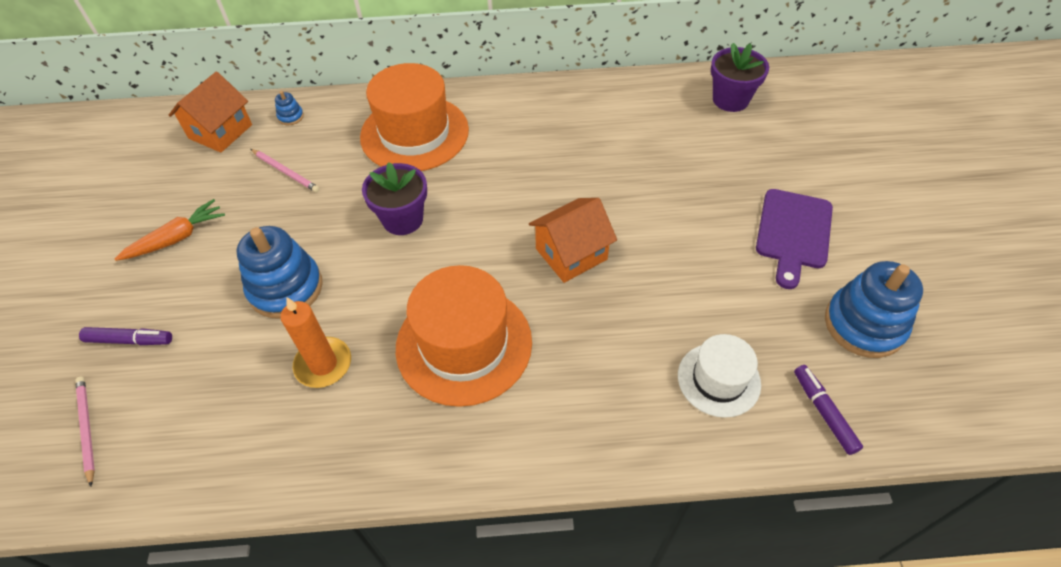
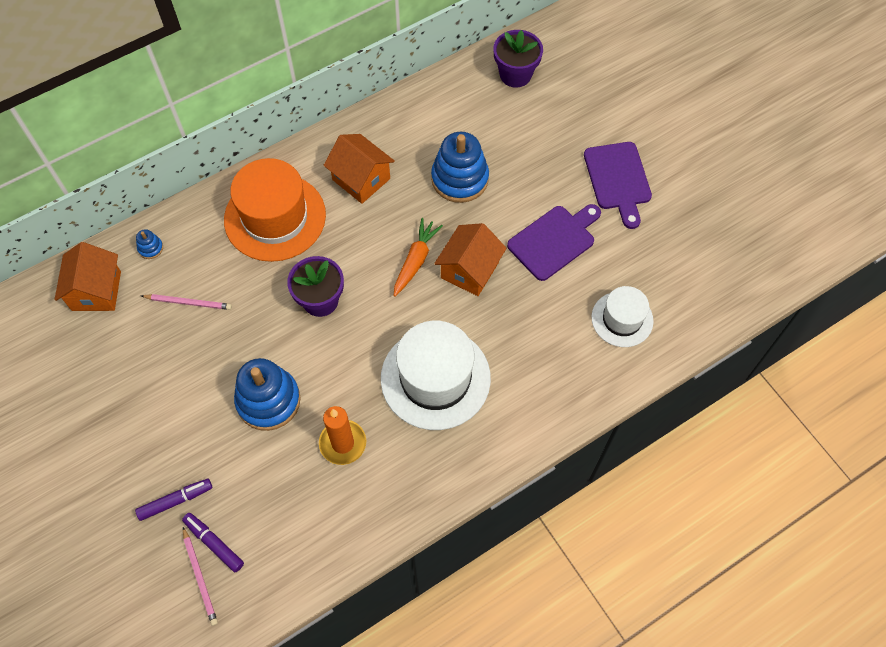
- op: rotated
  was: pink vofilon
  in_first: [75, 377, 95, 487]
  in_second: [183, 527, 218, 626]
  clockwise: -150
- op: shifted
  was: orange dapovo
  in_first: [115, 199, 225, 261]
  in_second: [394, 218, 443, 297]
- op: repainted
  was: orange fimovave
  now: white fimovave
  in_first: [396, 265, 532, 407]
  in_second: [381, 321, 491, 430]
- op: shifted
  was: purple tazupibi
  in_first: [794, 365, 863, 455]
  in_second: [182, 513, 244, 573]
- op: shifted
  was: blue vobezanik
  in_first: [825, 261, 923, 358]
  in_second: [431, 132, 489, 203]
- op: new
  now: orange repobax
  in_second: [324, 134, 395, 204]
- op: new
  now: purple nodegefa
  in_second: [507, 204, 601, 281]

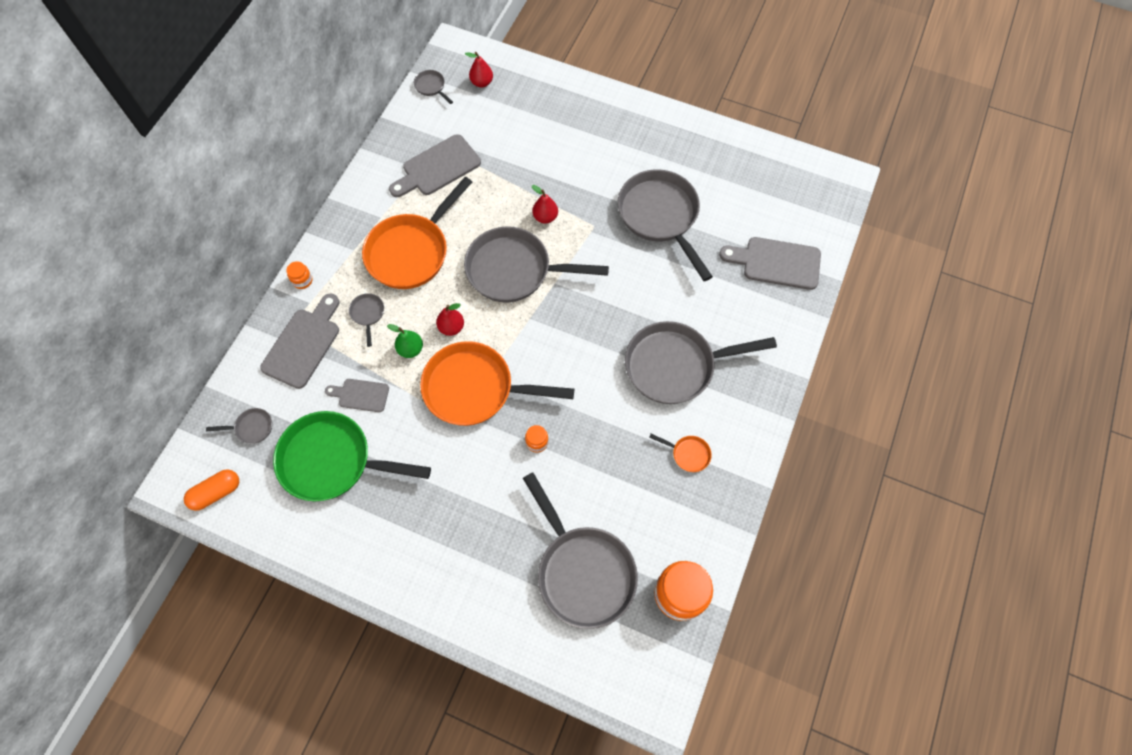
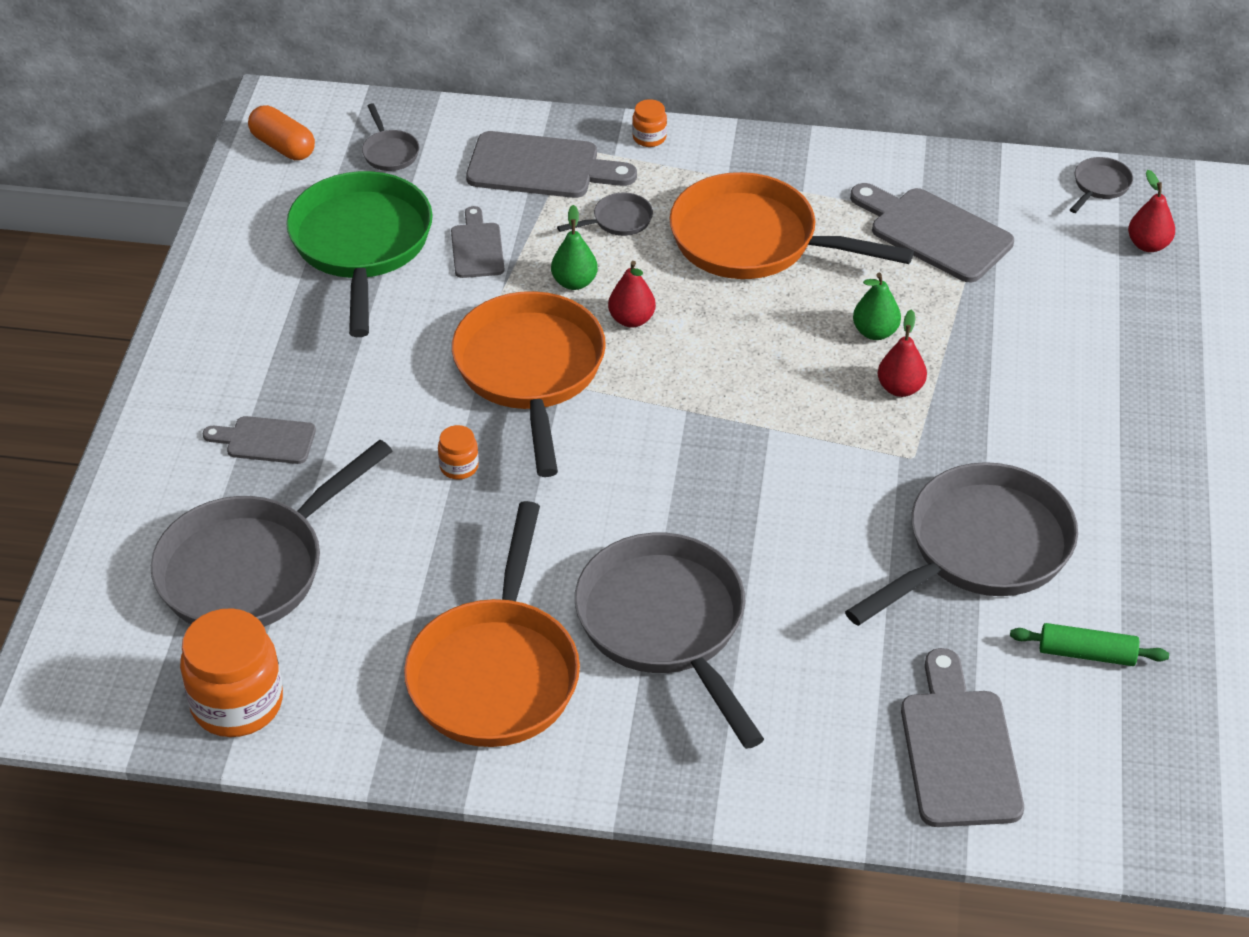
- op: gone
  was: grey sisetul
  in_first: [464, 226, 609, 302]
- op: scaled
  was: orange sisetul
  in_first: [649, 434, 712, 472]
  in_second: [404, 501, 580, 747]
  ratio: 2.43
- op: new
  now: grey nodegefa
  in_second: [203, 416, 316, 464]
- op: new
  now: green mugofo
  in_second: [853, 273, 901, 340]
- op: new
  now: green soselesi
  in_second: [1010, 623, 1169, 666]

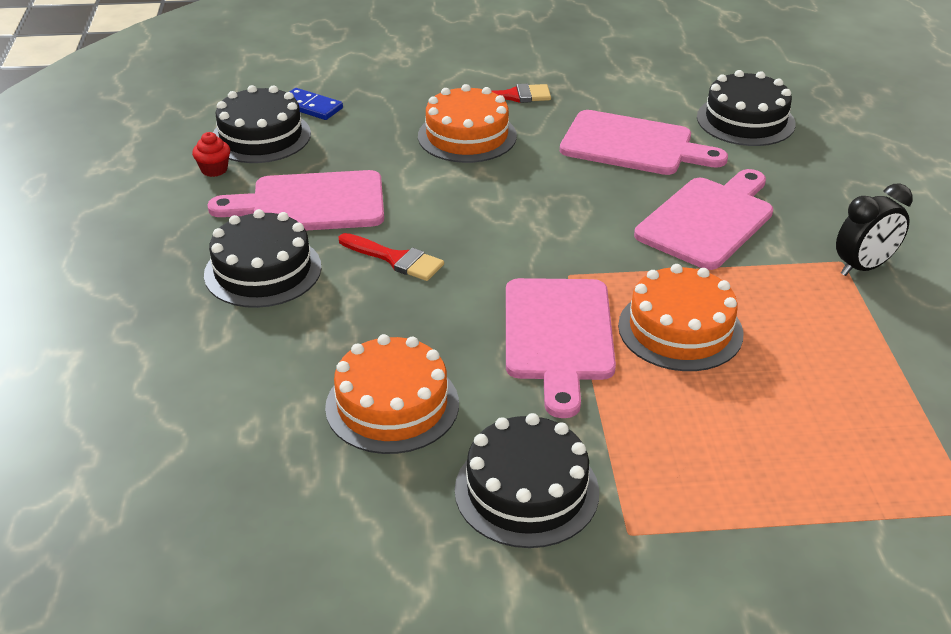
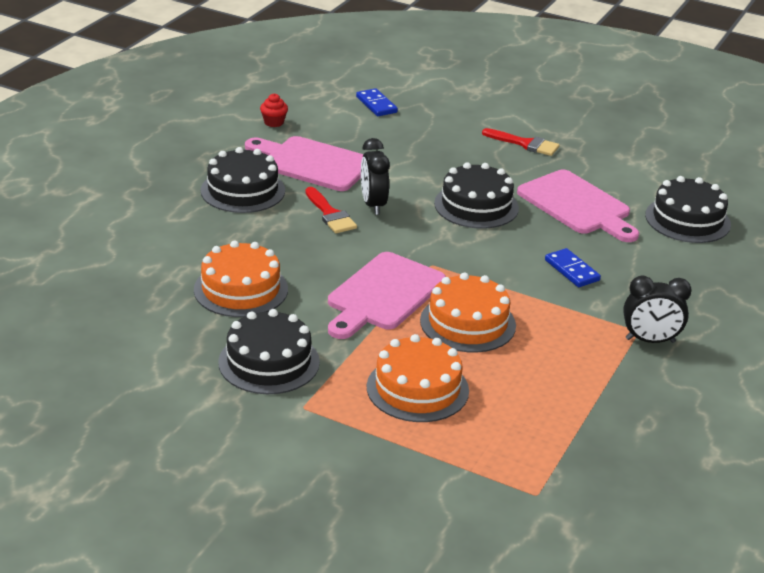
- op: shifted
  was: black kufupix
  in_first: [213, 85, 311, 163]
  in_second: [434, 162, 519, 229]
- op: shifted
  was: orange kufupix
  in_first: [418, 84, 517, 163]
  in_second: [367, 334, 469, 422]
- op: swapped
  was: pink nodegefa
  now: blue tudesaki
  in_first: [634, 169, 773, 270]
  in_second: [545, 248, 601, 287]
- op: new
  now: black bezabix
  in_second: [361, 138, 390, 215]

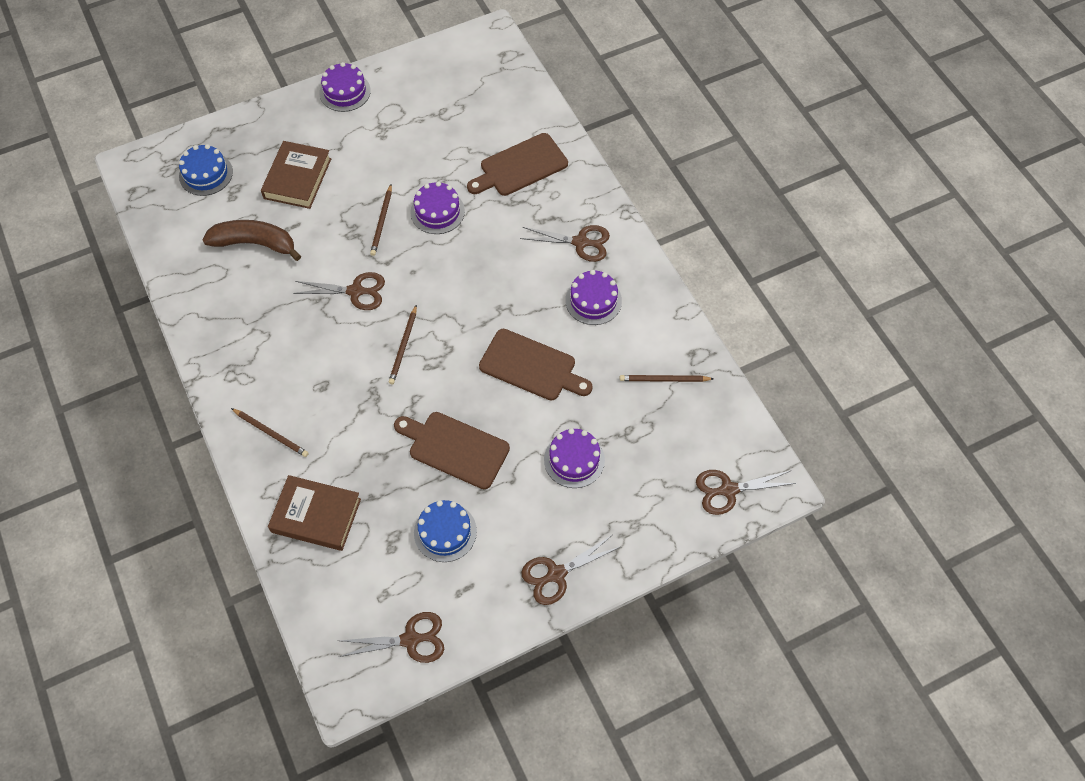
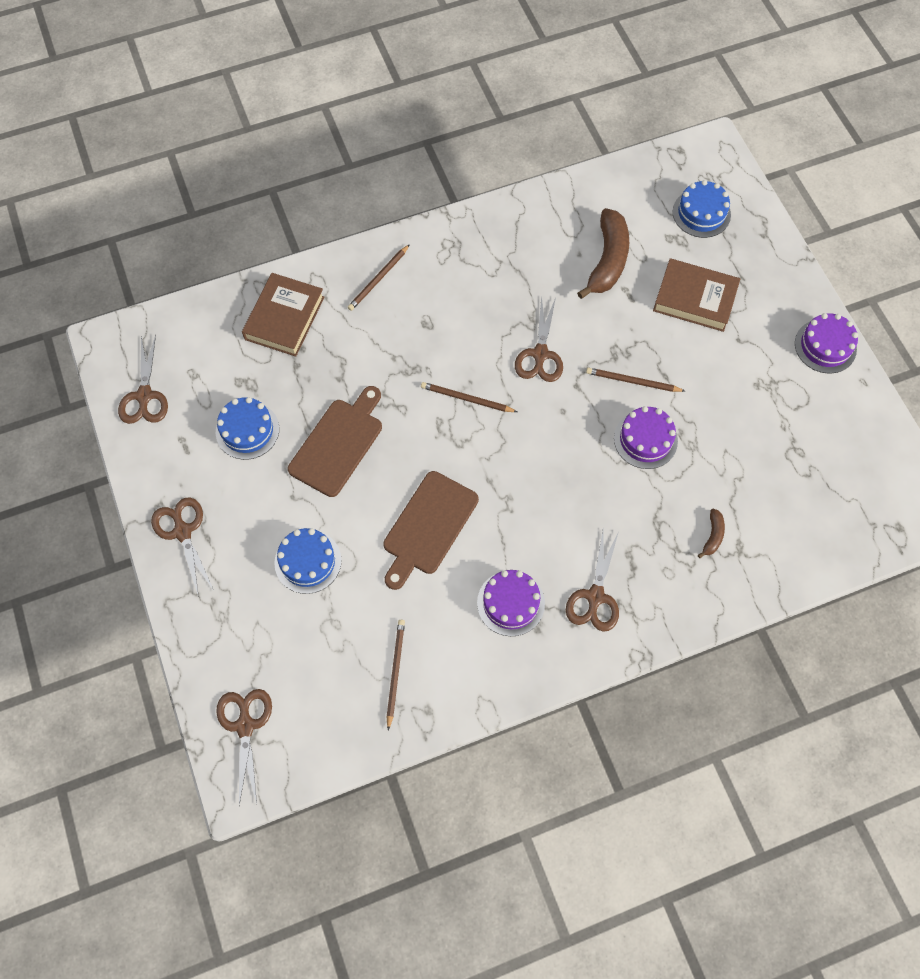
- op: swapped
  was: brown nodegefa
  now: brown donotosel
  in_first: [467, 133, 568, 196]
  in_second: [698, 508, 725, 558]
- op: repainted
  was: purple kufupix
  now: blue kufupix
  in_first: [544, 428, 605, 488]
  in_second: [274, 528, 342, 594]

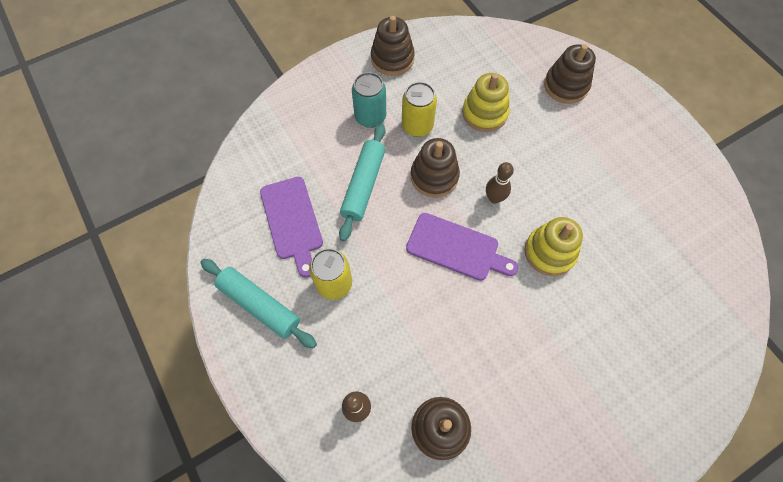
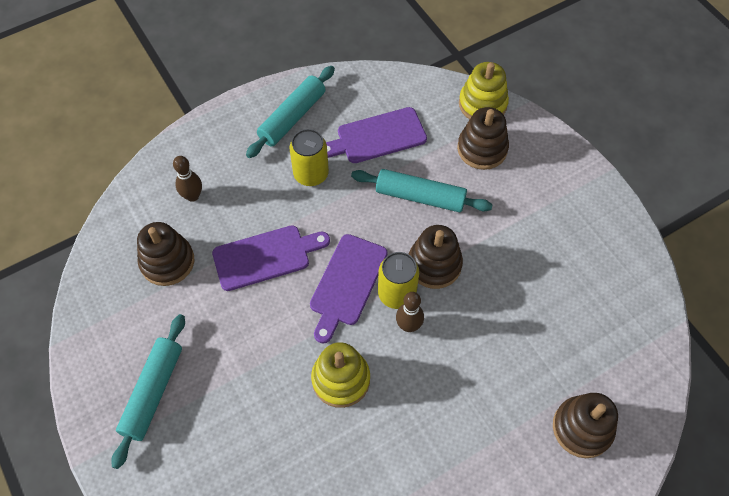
- op: gone
  was: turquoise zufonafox
  in_first: [352, 72, 386, 128]
- op: shifted
  was: brown vobezanik
  in_first: [371, 16, 415, 76]
  in_second: [457, 107, 509, 170]
- op: shifted
  was: yellow zufonafox
  in_first: [402, 82, 437, 137]
  in_second: [378, 252, 419, 309]
- op: shifted
  was: yellow vobezanik
  in_first: [462, 73, 510, 132]
  in_second: [459, 62, 509, 119]
- op: new
  now: turquoise soselesi
  in_second: [111, 314, 185, 469]
- op: new
  now: purple nodegefa
  in_second: [212, 225, 330, 291]

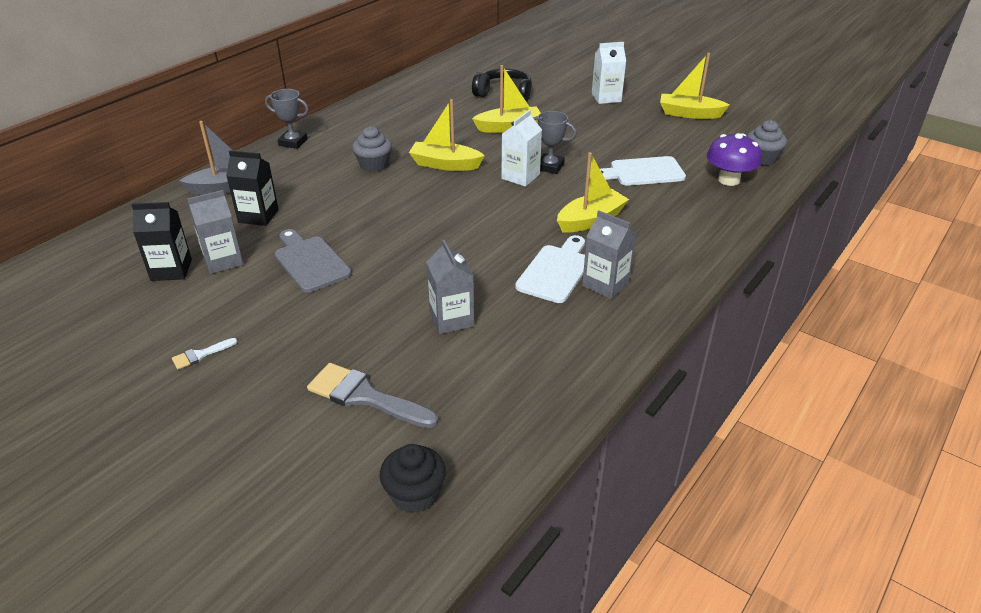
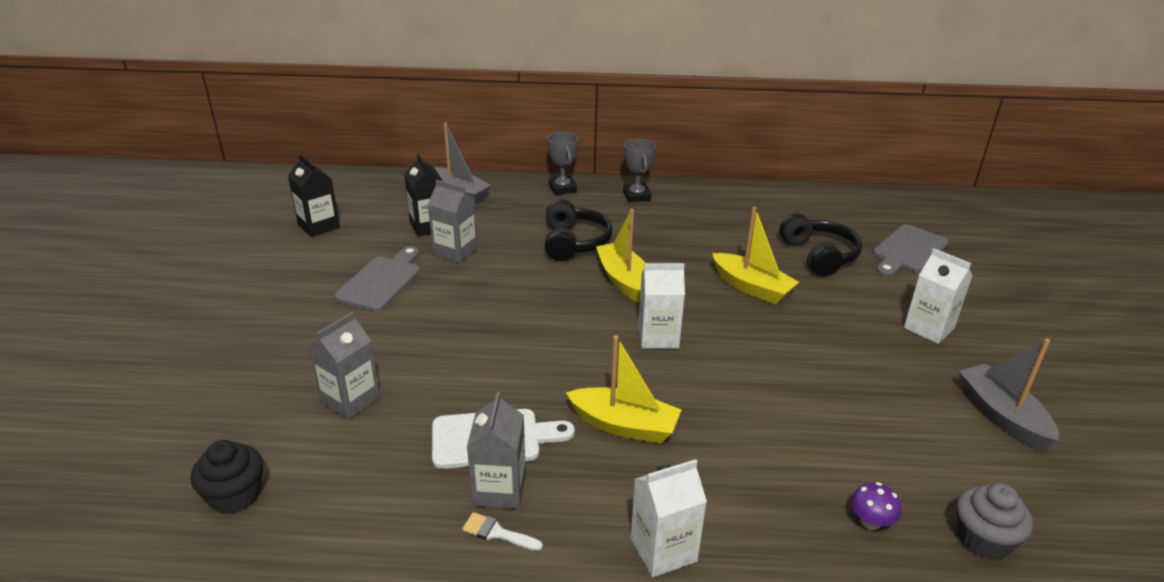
- op: shifted
  was: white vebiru
  in_first: [172, 338, 238, 369]
  in_second: [462, 512, 543, 551]
- op: shifted
  was: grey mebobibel
  in_first: [187, 190, 243, 274]
  in_second: [428, 179, 478, 263]
- op: gone
  was: grey vebiru
  in_first: [307, 363, 438, 428]
- op: swapped
  was: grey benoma
  now: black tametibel
  in_first: [352, 126, 392, 172]
  in_second: [545, 199, 613, 261]
- op: shifted
  was: black benoma
  in_first: [379, 444, 446, 513]
  in_second: [191, 440, 263, 514]
- op: shifted
  was: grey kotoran
  in_first: [533, 111, 577, 174]
  in_second: [623, 139, 656, 202]
- op: gone
  was: white nodegefa
  in_first: [600, 156, 686, 186]
- op: repainted
  was: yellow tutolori
  now: grey tutolori
  in_first: [660, 53, 730, 119]
  in_second: [959, 338, 1059, 450]
- op: scaled
  was: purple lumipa
  in_first: [707, 133, 761, 186]
  in_second: [851, 482, 901, 530]
  ratio: 0.54
- op: new
  now: white mebobibel
  in_second: [631, 459, 707, 577]
- op: new
  now: grey nodegefa
  in_second: [873, 225, 949, 277]

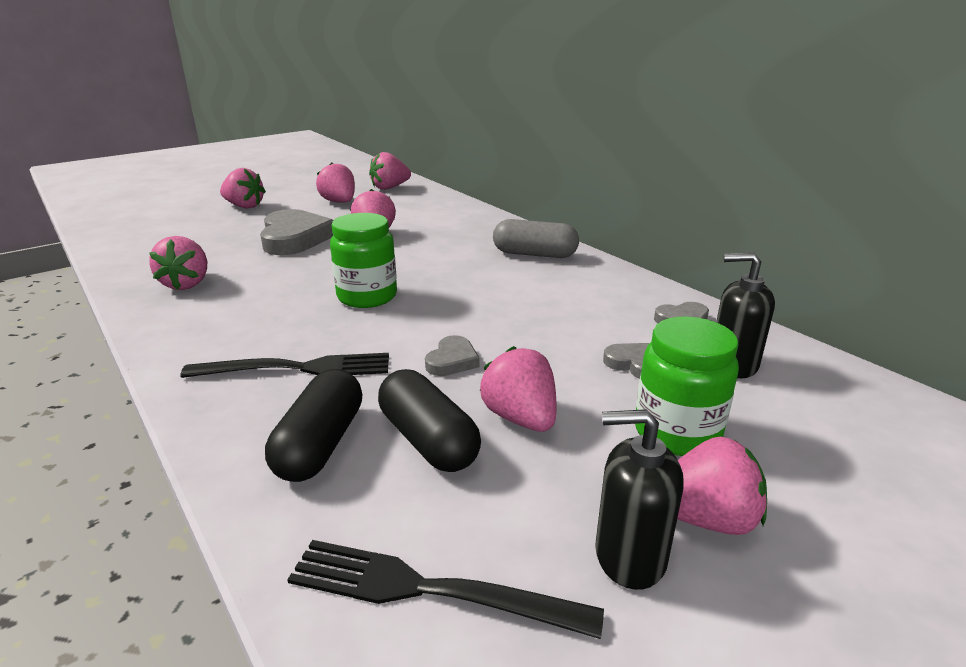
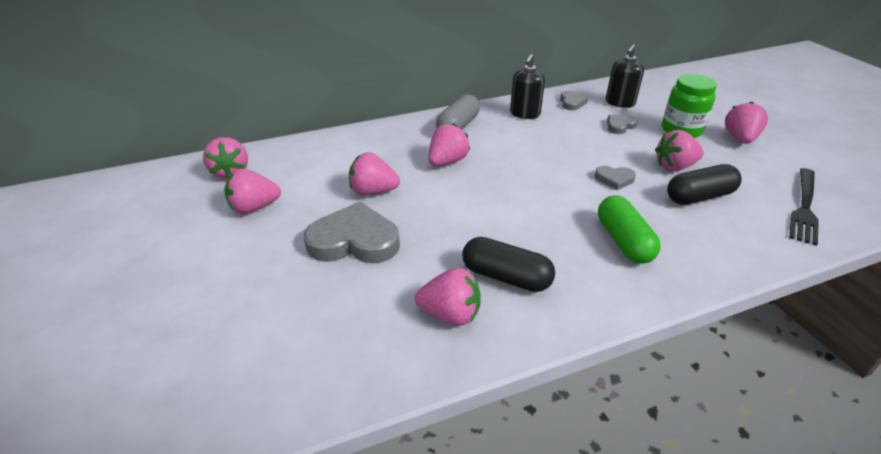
- op: swapped
  was: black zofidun
  now: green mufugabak
  in_first: [180, 353, 389, 378]
  in_second: [598, 195, 660, 264]
- op: shifted
  was: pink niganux
  in_first: [220, 168, 266, 209]
  in_second: [428, 123, 470, 166]
- op: shifted
  was: black mufugabak
  in_first: [265, 369, 362, 482]
  in_second: [462, 237, 555, 292]
- op: gone
  was: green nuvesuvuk
  in_first: [330, 213, 397, 308]
- op: rotated
  was: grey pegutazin
  in_first: [425, 335, 480, 376]
  in_second: [594, 166, 636, 190]
  clockwise: 150
- op: shifted
  was: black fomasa
  in_first: [595, 409, 684, 590]
  in_second: [510, 54, 545, 119]

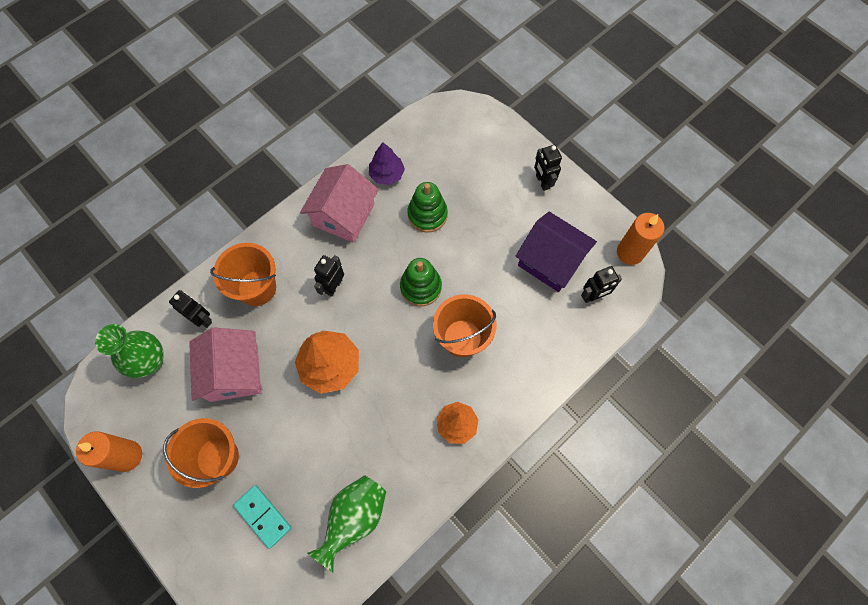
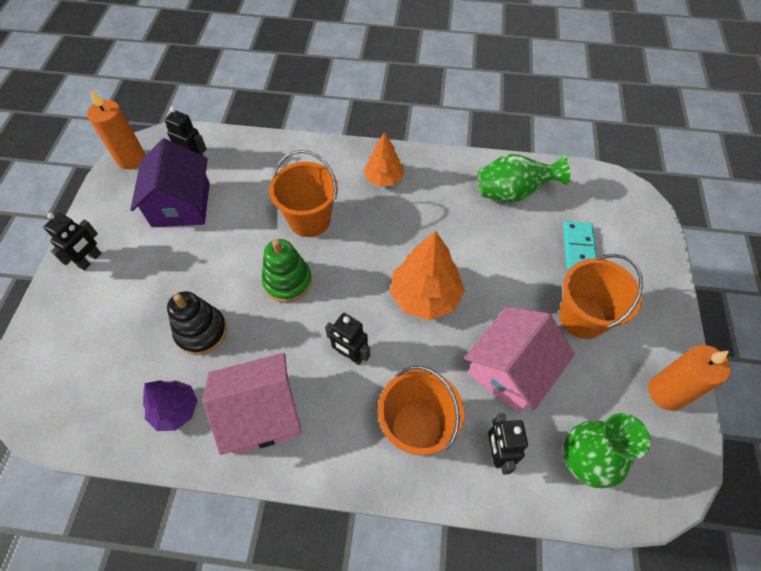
- op: rotated
  was: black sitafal
  in_first: [314, 255, 344, 297]
  in_second: [325, 313, 370, 365]
  clockwise: 45
- op: repainted
  was: green vobezanik
  now: black vobezanik
  in_first: [407, 182, 448, 233]
  in_second: [167, 291, 227, 355]

